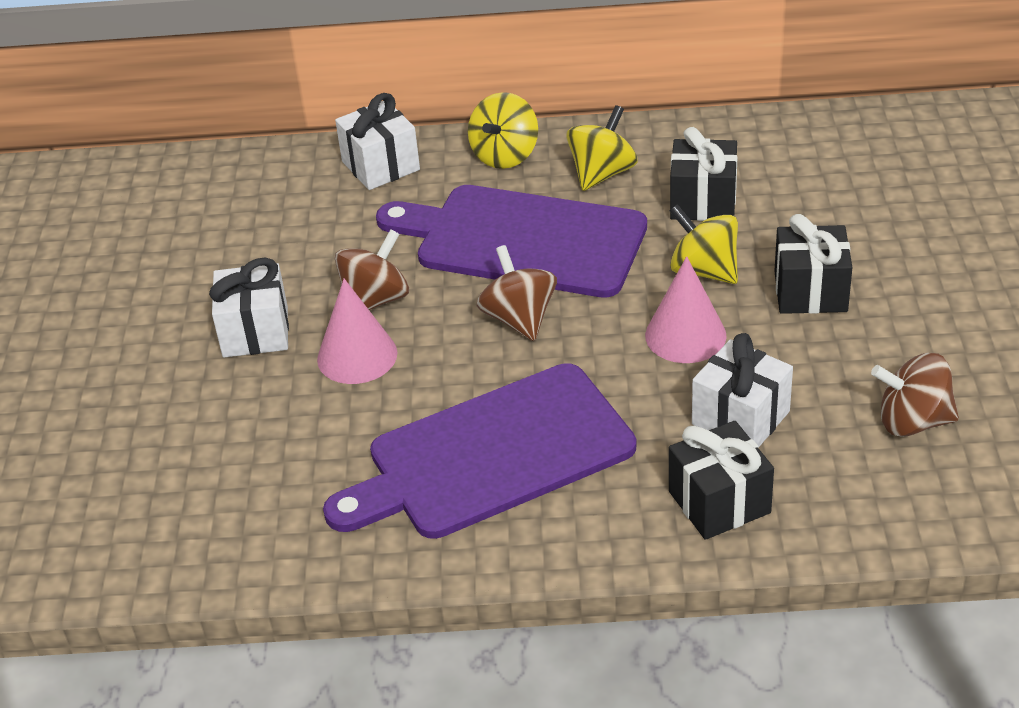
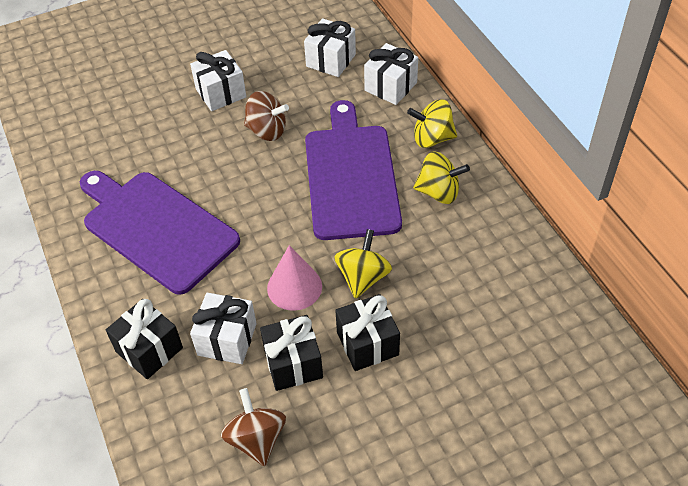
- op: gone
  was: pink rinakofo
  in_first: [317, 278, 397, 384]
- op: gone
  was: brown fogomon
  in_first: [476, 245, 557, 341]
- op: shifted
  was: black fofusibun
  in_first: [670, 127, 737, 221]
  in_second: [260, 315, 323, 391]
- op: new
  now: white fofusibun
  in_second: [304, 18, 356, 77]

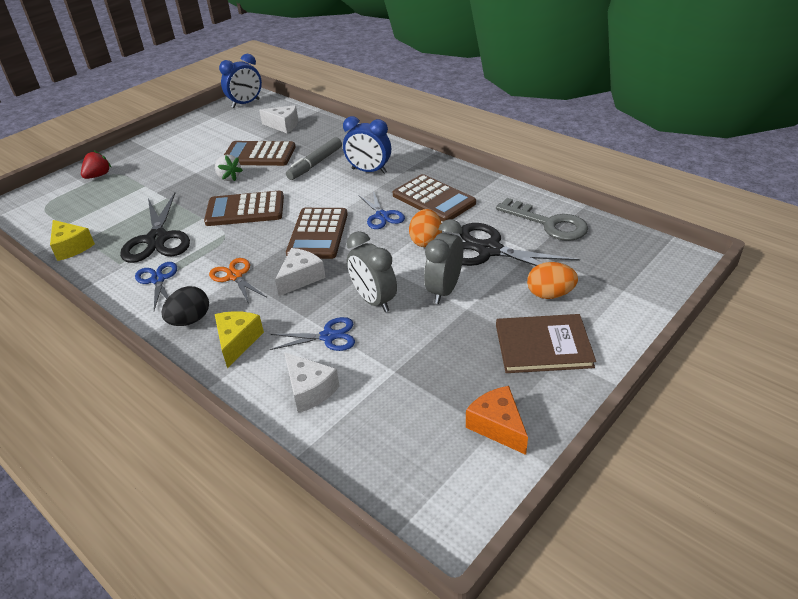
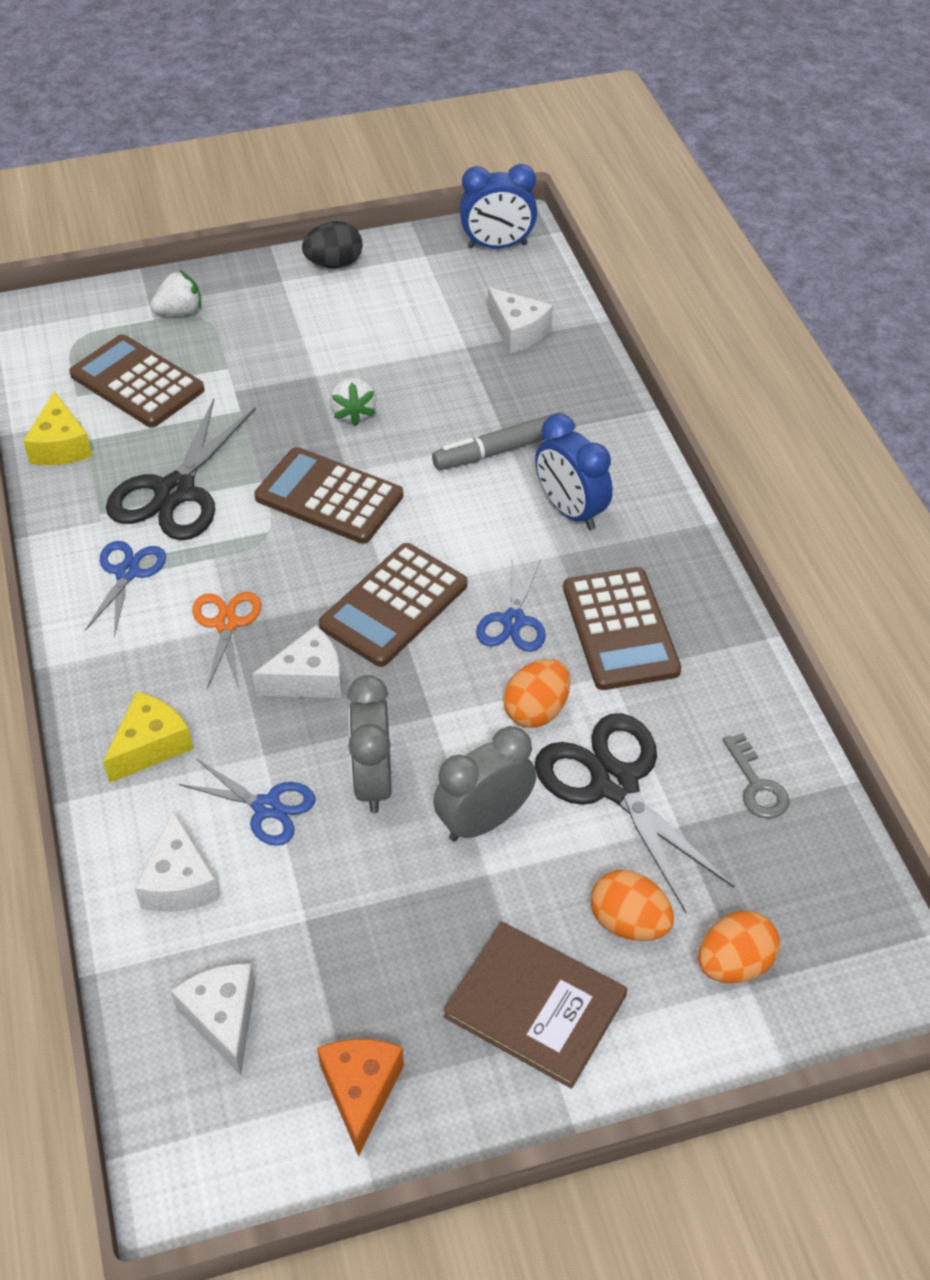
- op: repainted
  was: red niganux
  now: white niganux
  in_first: [81, 150, 112, 179]
  in_second: [150, 270, 201, 315]
- op: shifted
  was: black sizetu
  in_first: [162, 286, 209, 326]
  in_second: [302, 221, 362, 268]
- op: shifted
  was: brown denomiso
  in_first: [224, 141, 295, 166]
  in_second: [69, 334, 205, 427]
- op: scaled
  was: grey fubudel
  in_first: [496, 198, 588, 241]
  in_second: [722, 733, 790, 819]
  ratio: 0.57
- op: new
  now: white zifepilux
  in_second: [171, 963, 255, 1075]
- op: new
  now: orange sizetu
  in_second: [698, 911, 780, 983]

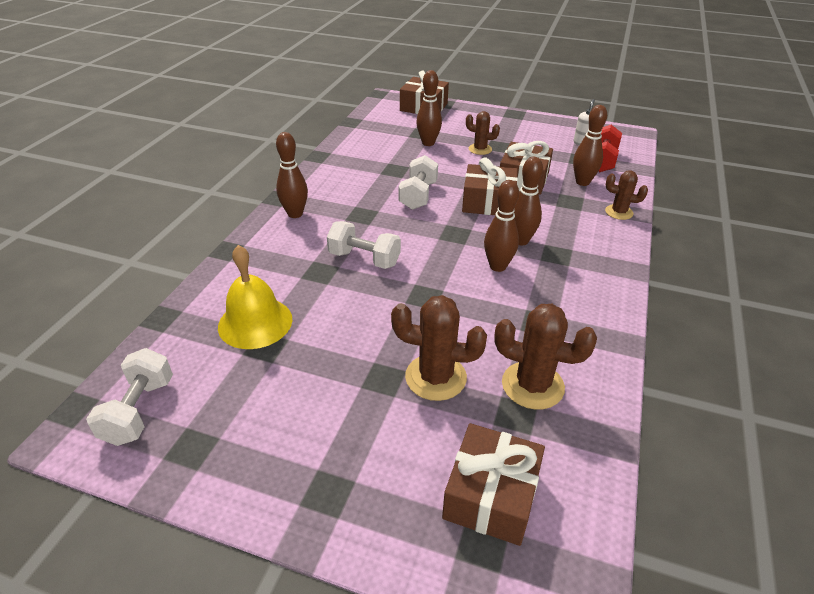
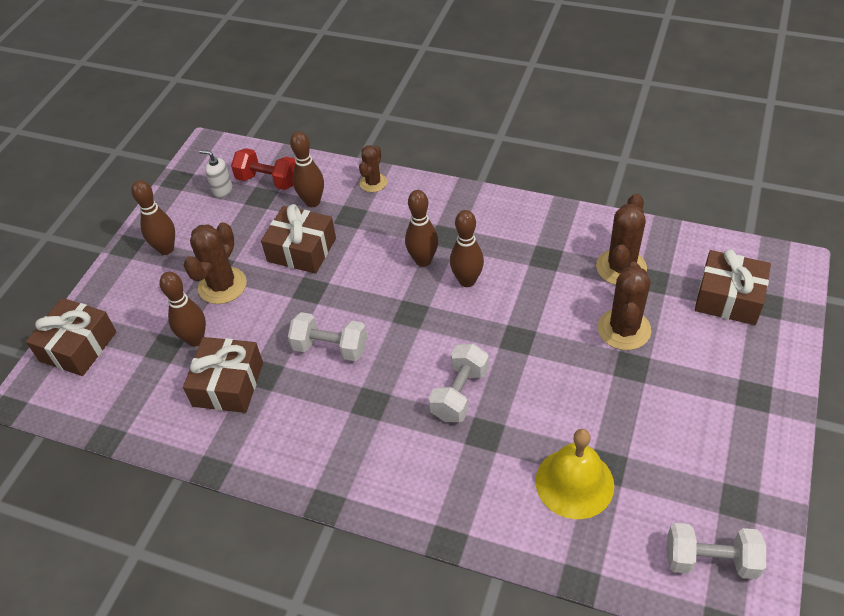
- op: shifted
  was: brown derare
  in_first: [276, 132, 308, 218]
  in_second: [131, 180, 175, 255]
- op: shifted
  was: brown fofusibun
  in_first: [462, 157, 518, 215]
  in_second: [183, 337, 263, 413]
- op: scaled
  was: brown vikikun
  in_first: [466, 111, 500, 155]
  in_second: [183, 222, 247, 304]
  ratio: 1.61

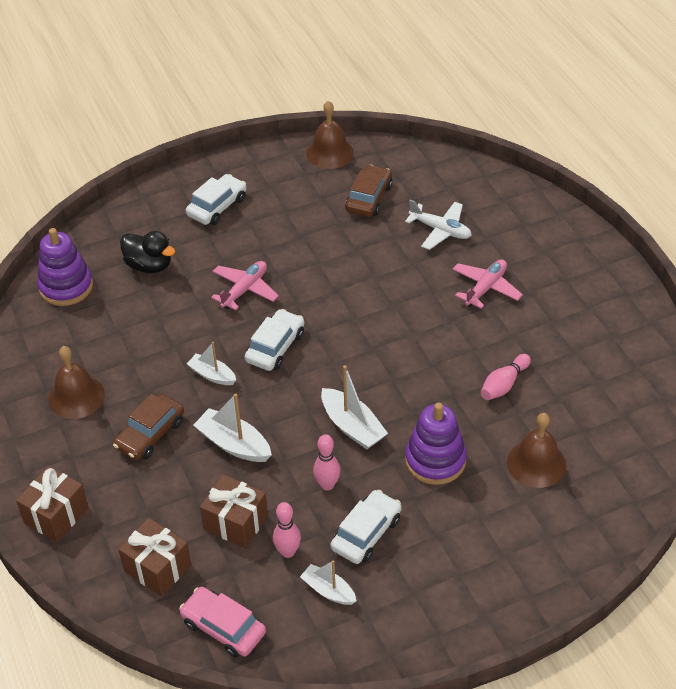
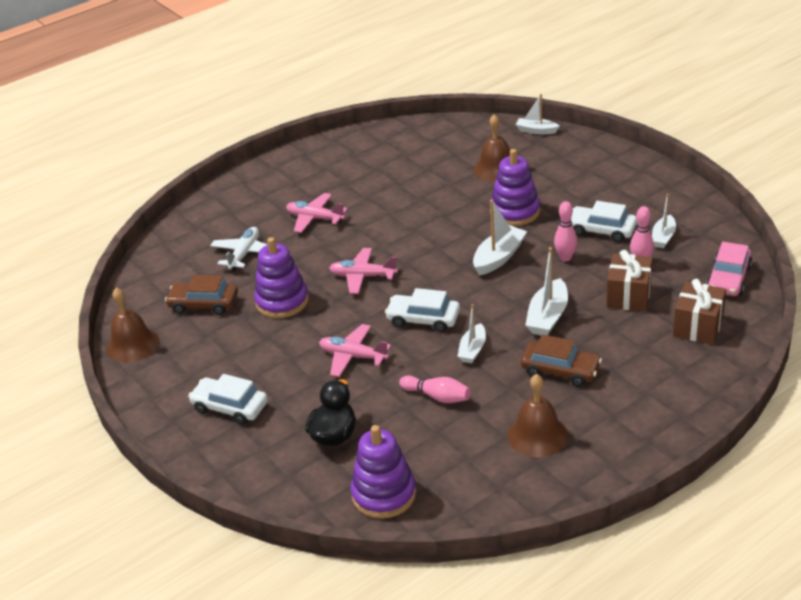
- op: gone
  was: brown fofusibun
  in_first: [16, 466, 88, 542]
- op: shifted
  was: pink derare
  in_first: [481, 354, 531, 400]
  in_second: [399, 376, 471, 403]
- op: new
  now: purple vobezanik
  in_second: [254, 237, 309, 318]
- op: new
  now: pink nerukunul
  in_second: [329, 248, 398, 294]
- op: new
  now: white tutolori
  in_second: [516, 94, 559, 134]

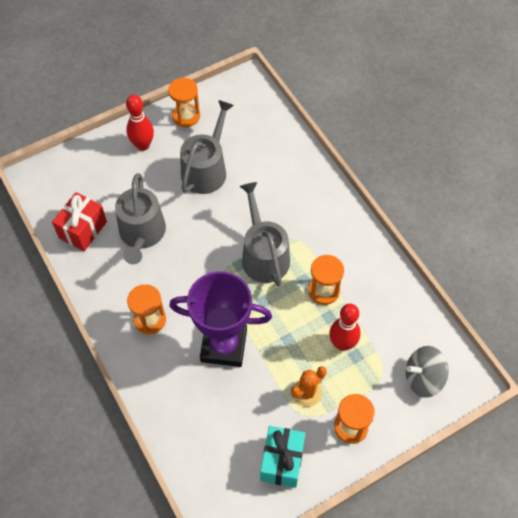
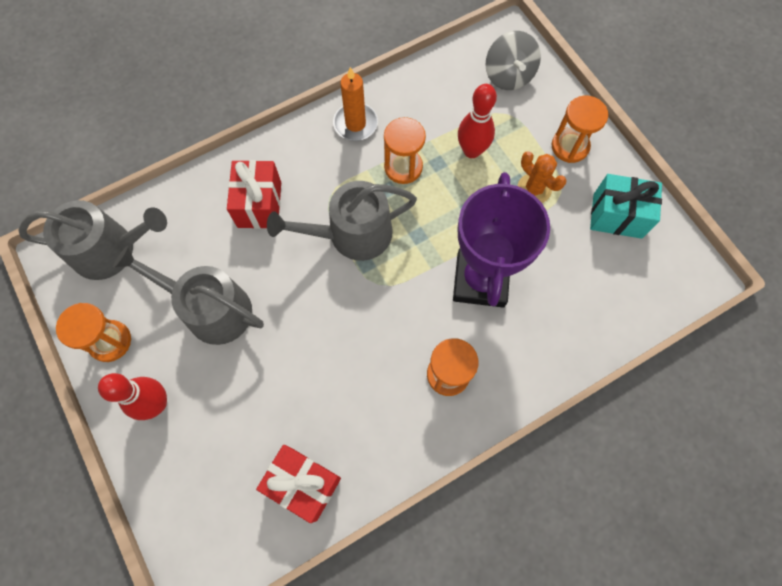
- op: shifted
  was: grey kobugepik
  in_first: [115, 173, 166, 265]
  in_second: [19, 200, 167, 280]
- op: new
  now: red fofusibun
  in_second: [227, 160, 281, 229]
- op: new
  now: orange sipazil
  in_second: [333, 67, 378, 141]

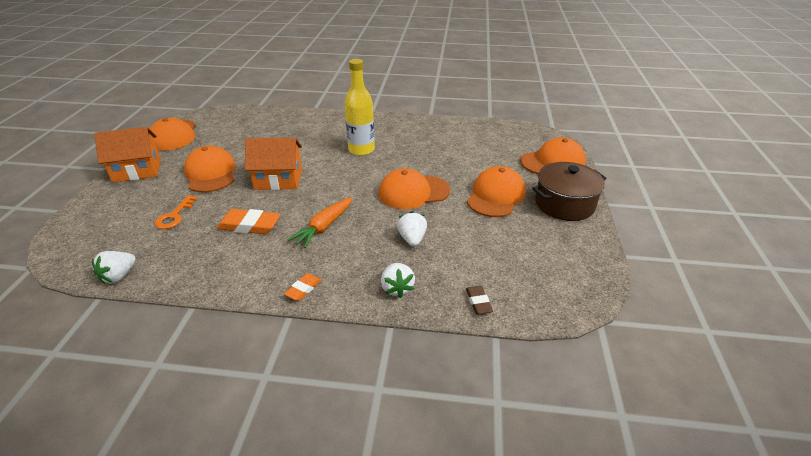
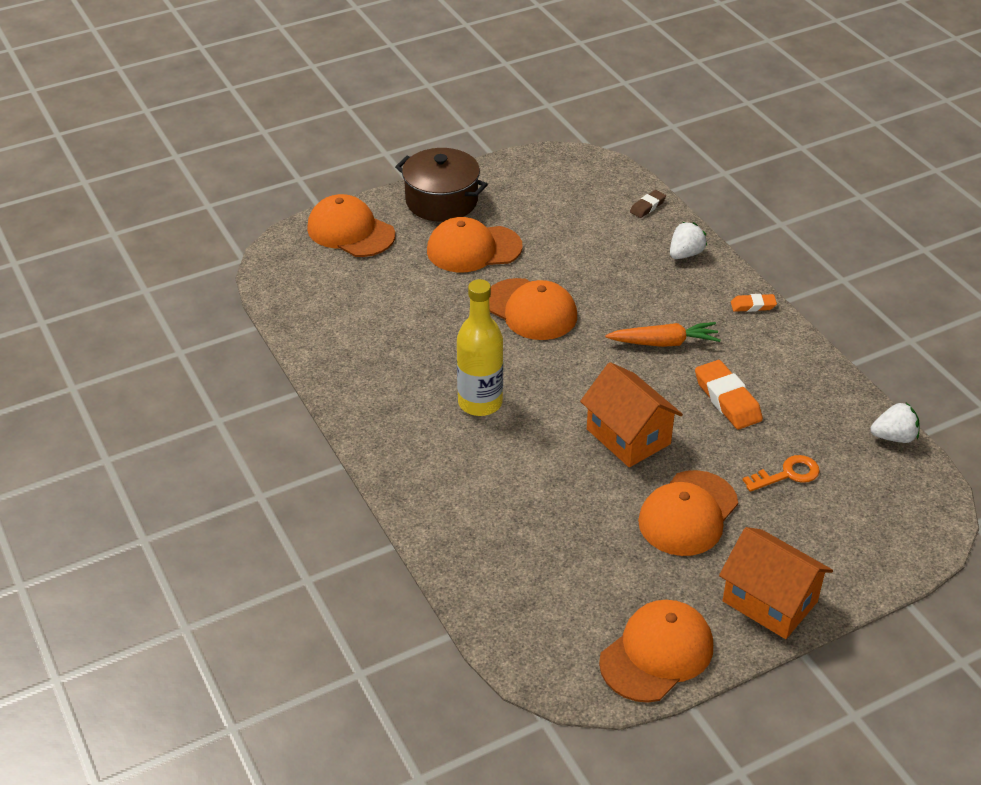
- op: gone
  was: white niganux
  in_first: [397, 211, 427, 247]

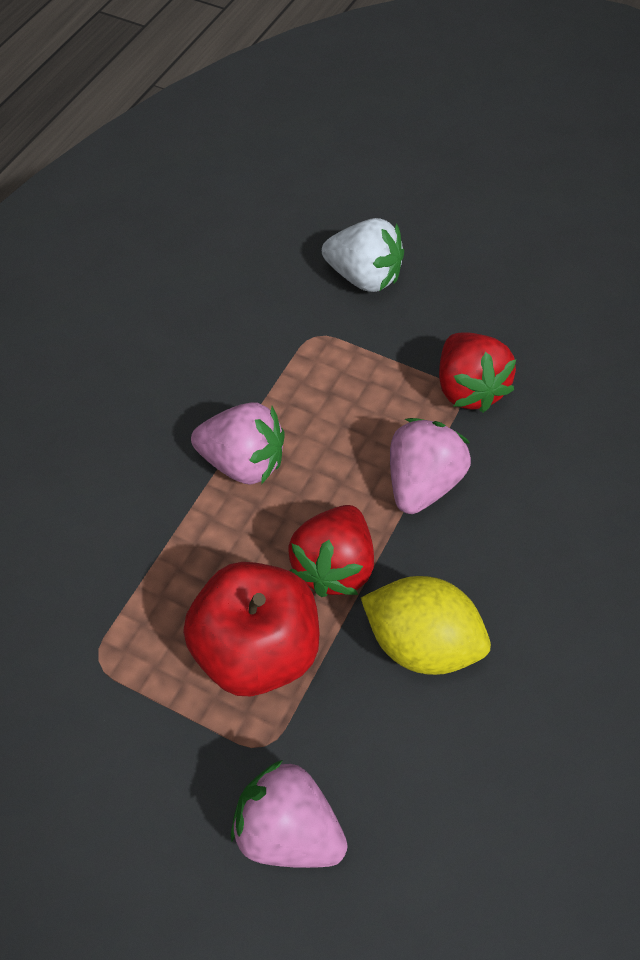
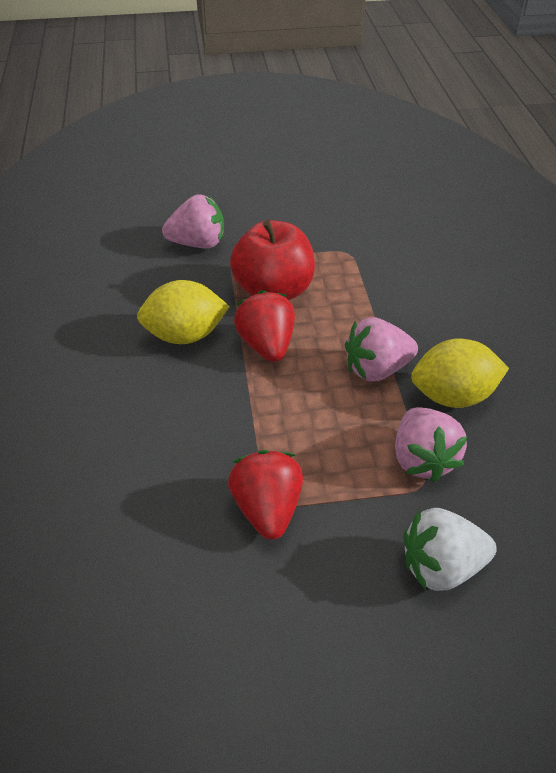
- op: shifted
  was: pink niganux
  in_first: [390, 418, 471, 514]
  in_second: [395, 407, 467, 483]
- op: rotated
  was: red niganux
  in_first: [439, 332, 516, 413]
  in_second: [228, 450, 303, 540]
  clockwise: 45
- op: new
  now: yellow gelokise
  in_second: [411, 339, 509, 408]

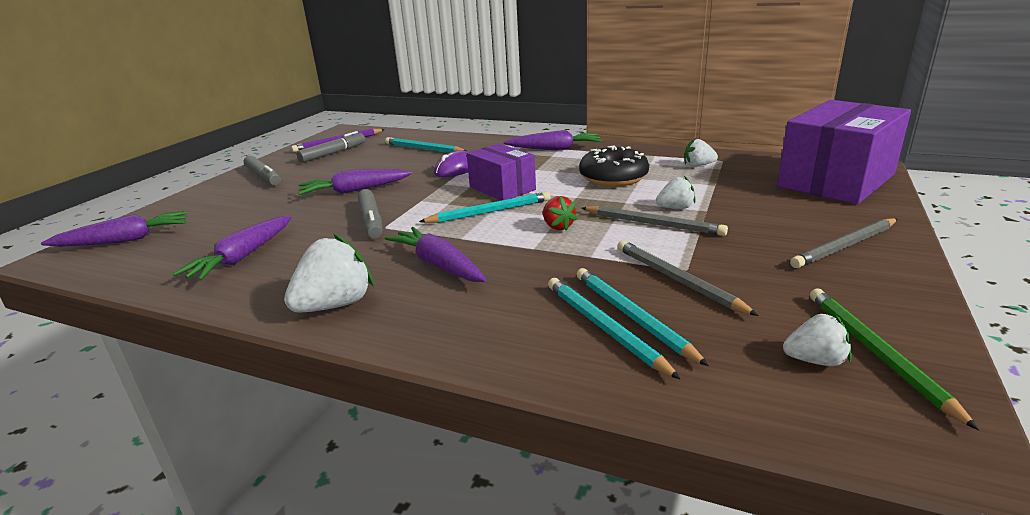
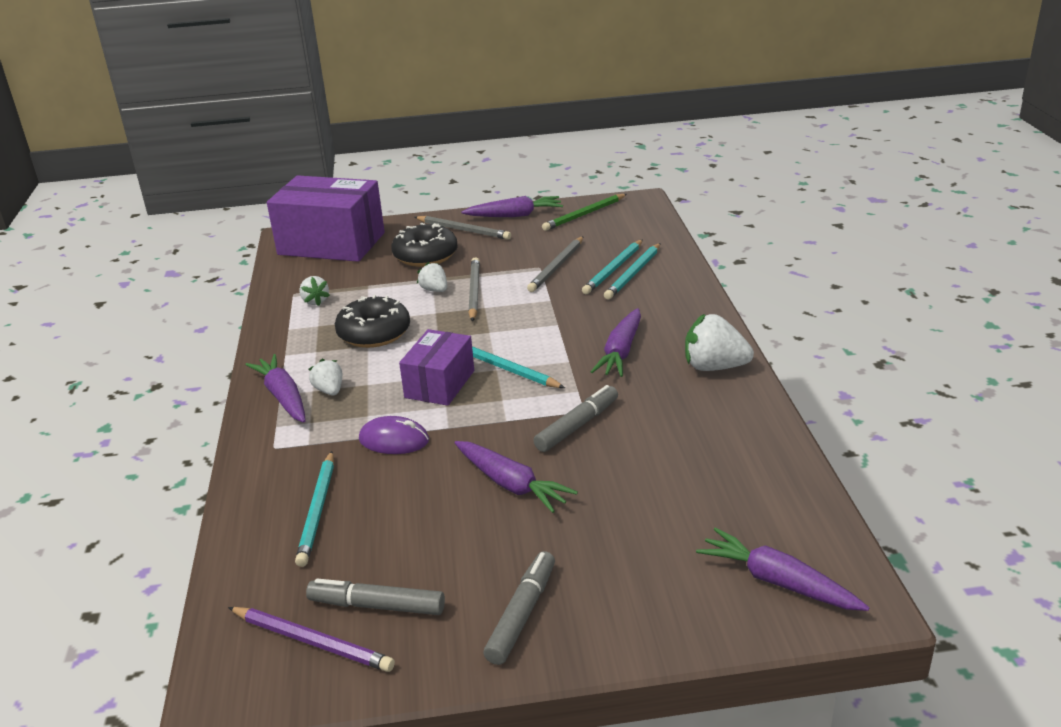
- op: shifted
  was: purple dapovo
  in_first: [173, 216, 291, 281]
  in_second: [462, 196, 563, 217]
- op: gone
  was: red niganux
  in_first: [543, 196, 578, 231]
- op: shifted
  was: white niganux
  in_first: [783, 313, 852, 366]
  in_second: [309, 359, 342, 395]
- op: new
  now: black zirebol
  in_second: [392, 223, 458, 267]

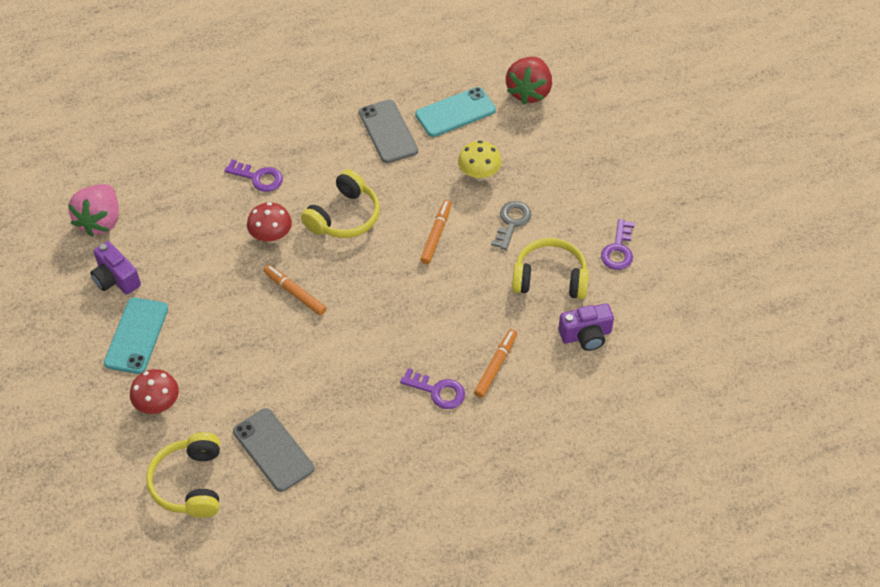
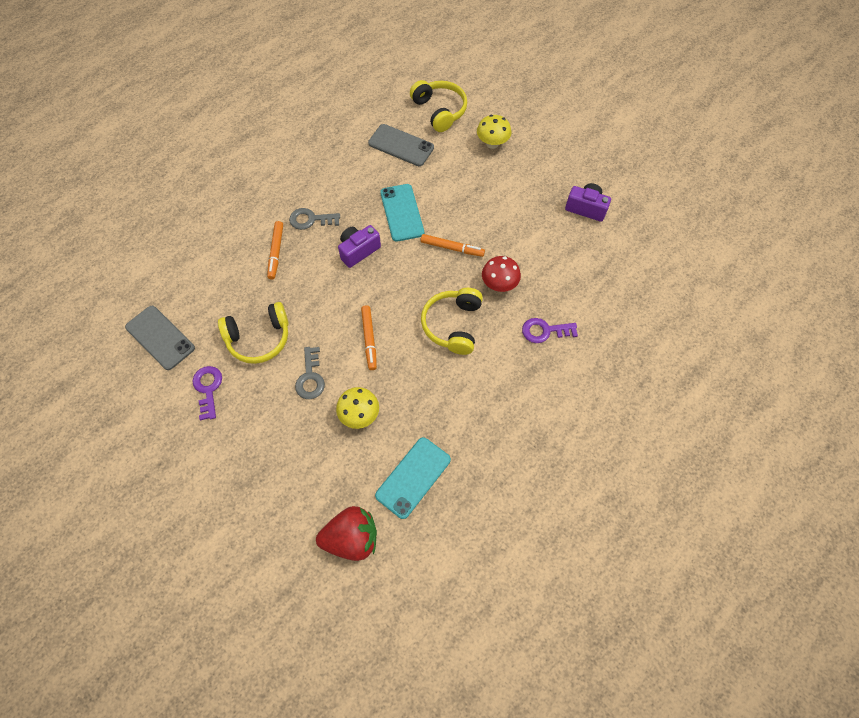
- op: gone
  was: pink niganux
  in_first: [68, 184, 119, 237]
- op: shifted
  was: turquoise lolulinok
  in_first: [104, 298, 168, 374]
  in_second: [380, 184, 424, 242]
- op: repainted
  was: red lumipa
  now: yellow lumipa
  in_first: [130, 369, 179, 414]
  in_second: [477, 115, 511, 149]
- op: shifted
  was: grey lolulinok
  in_first: [359, 100, 418, 163]
  in_second: [125, 306, 195, 370]
- op: repainted
  was: purple fubudel
  now: grey fubudel
  in_first: [400, 368, 465, 409]
  in_second: [289, 208, 340, 230]
- op: rotated
  was: red niganux
  in_first: [506, 57, 552, 105]
  in_second: [316, 506, 377, 561]
  clockwise: 90
- op: shifted
  was: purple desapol
  in_first: [558, 303, 614, 351]
  in_second: [338, 225, 381, 268]

